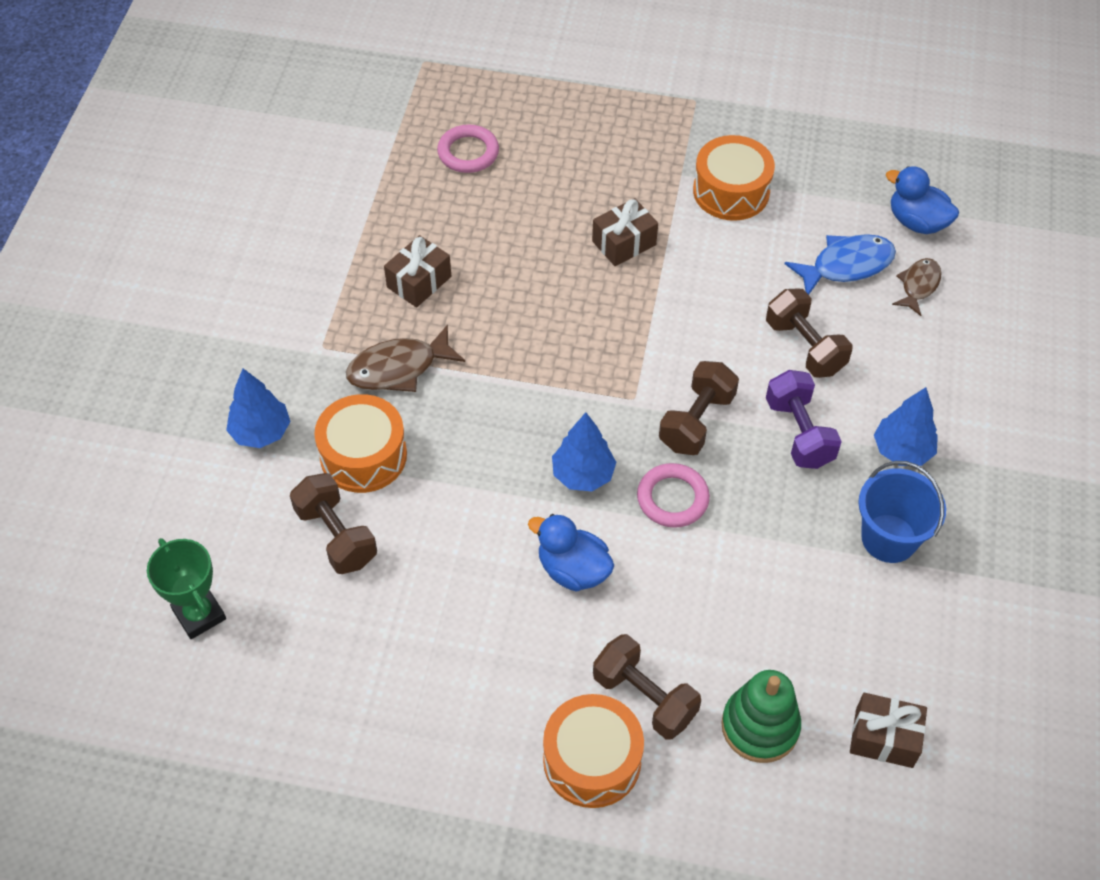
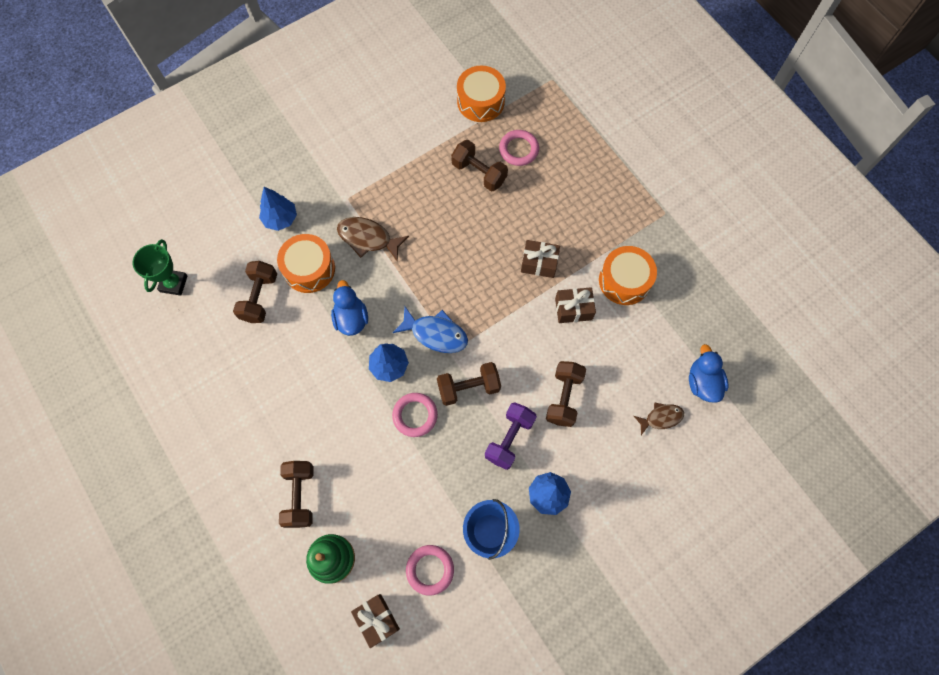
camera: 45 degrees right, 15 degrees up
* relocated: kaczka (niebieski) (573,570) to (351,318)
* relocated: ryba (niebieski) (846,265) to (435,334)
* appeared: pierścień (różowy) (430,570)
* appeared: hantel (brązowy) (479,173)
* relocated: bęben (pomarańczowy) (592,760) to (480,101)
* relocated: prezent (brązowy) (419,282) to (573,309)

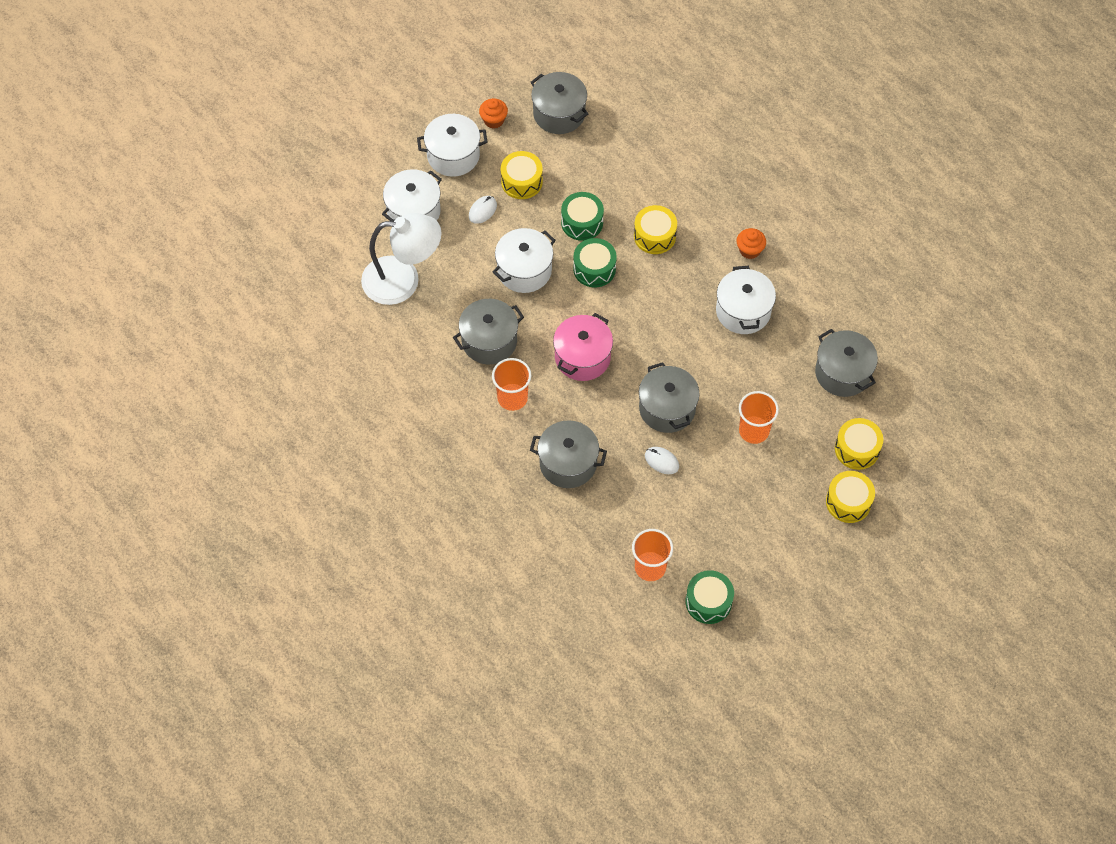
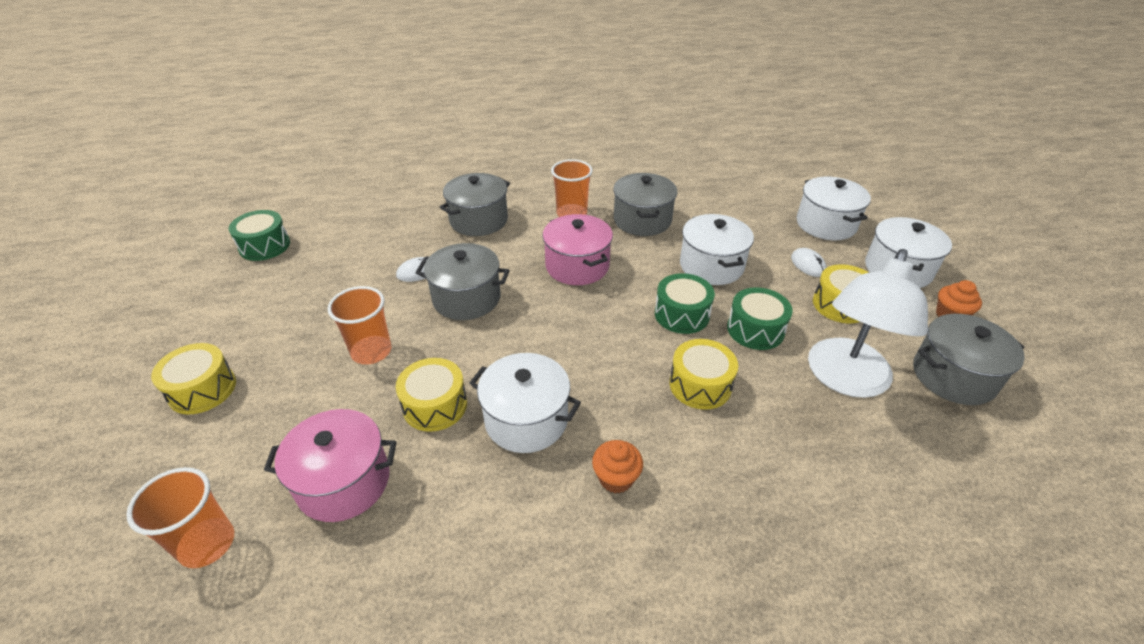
camera: 120 degrees right, 20 degrees down
* relocated: szklanka (pomarańczowy) (650,567) to (207,544)
* colour: garnek (szary) (843,373) to garnek (różowy) (343,482)
* relocated: bęben (żółty) (857,449) to (435,405)
* relocated: lampka (biały) (403,280) to (845,380)

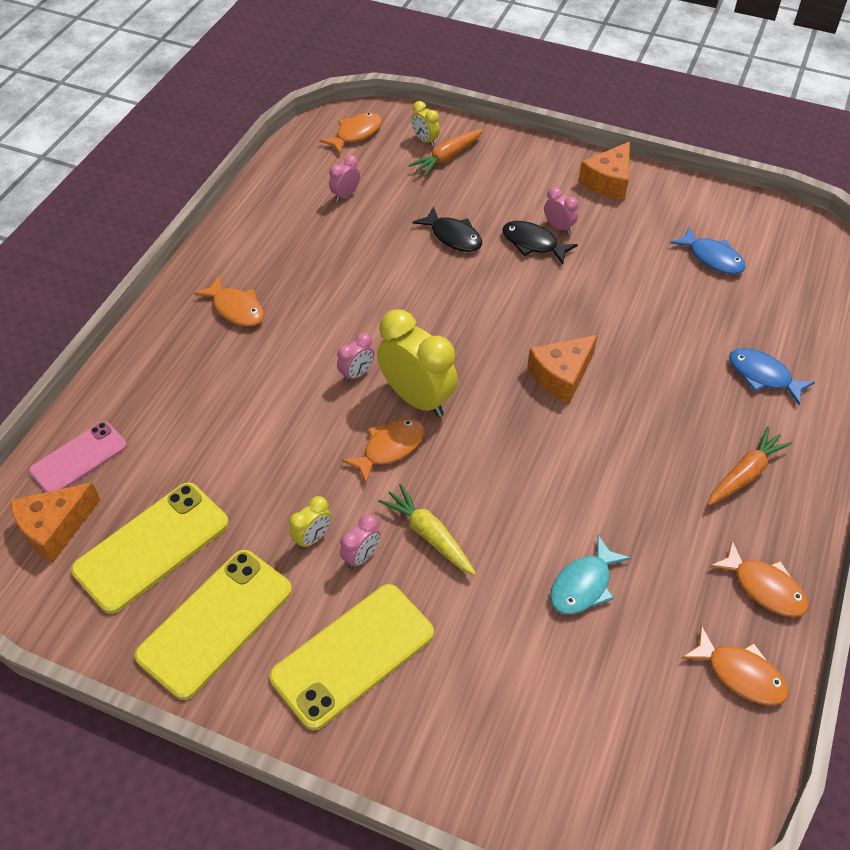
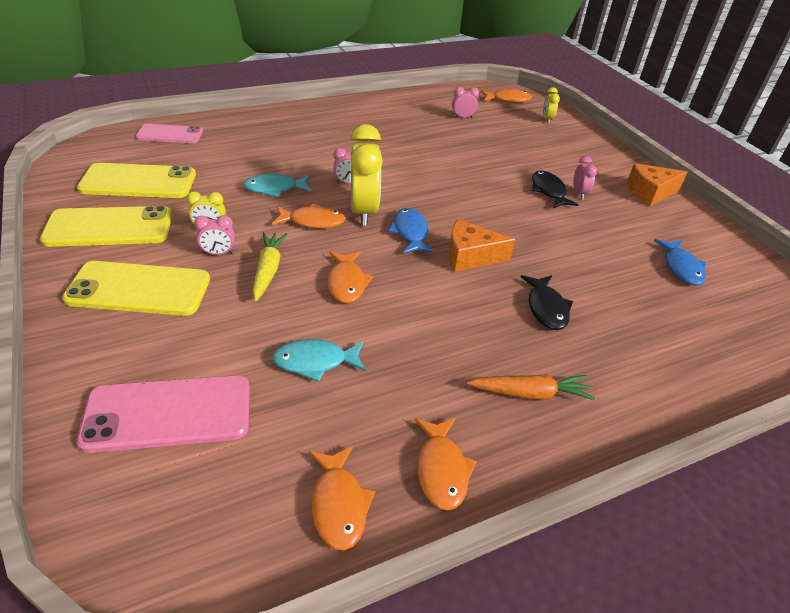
camera: 40 degrees right, 10 degrees down
* appeared: telefon (różowy) (168,413)
* appeared: ryba (turkusowy) (275,188)
* relocated: ryba (pomarańczowy) (236,309) to (347,283)
* relocated: ryba (niebieski) (763,376) to (410,232)
* relocated: ryba (czarny) (453,236) to (546,308)
* missing: ser (pomarańczowy) (55,528)
* missing: marchewka (pomarańczowy) (447,158)

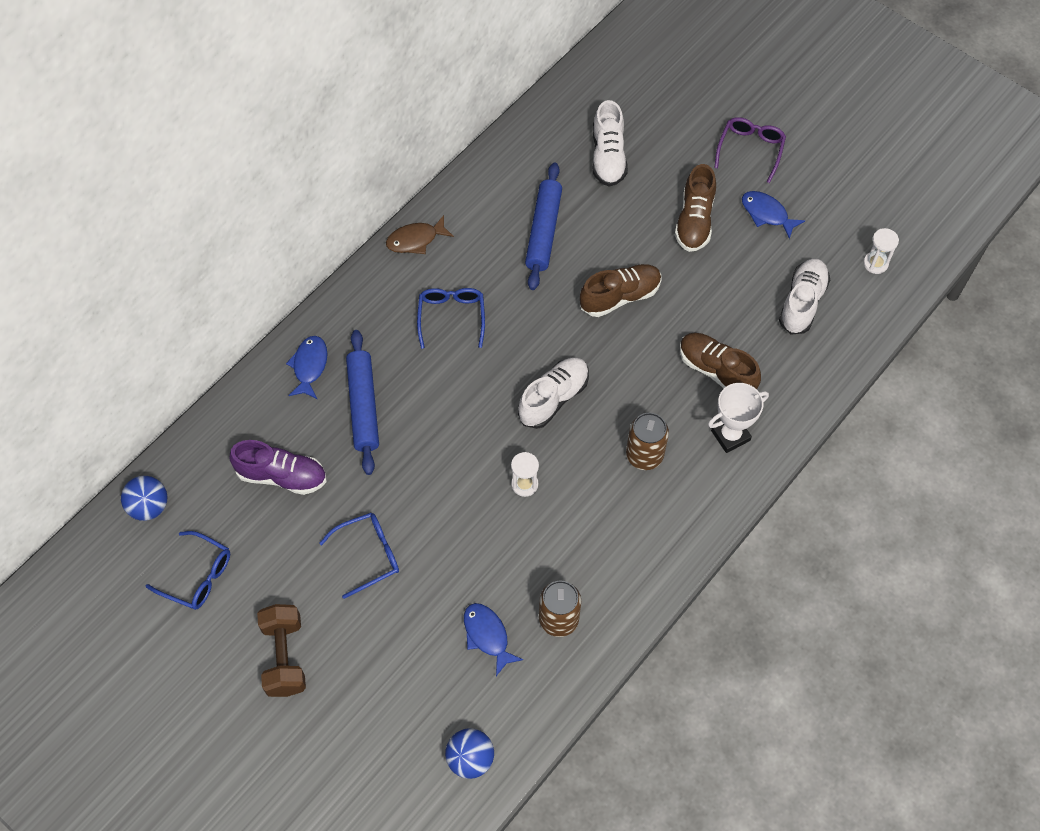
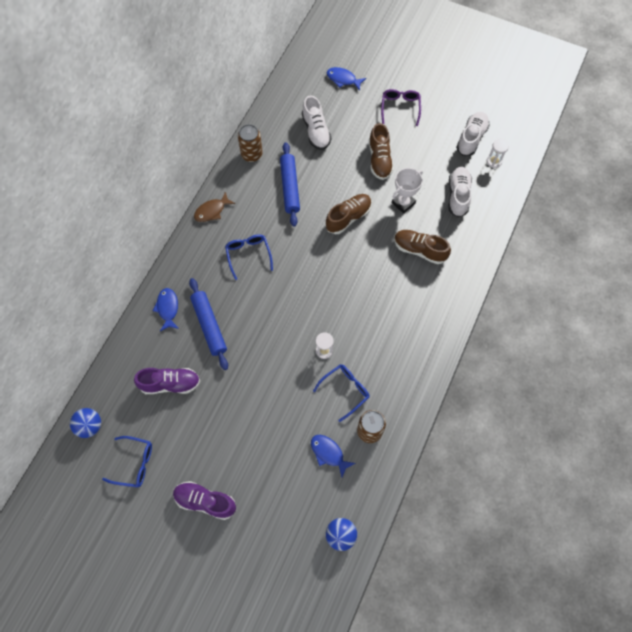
camera: 15 degrees left, 5 degrees up
* exchanged: hantel (brązowy) (284,657) to but (fioletowy) (205,501)
* relocated: puszka (brązowy) (644,455) to (251,154)
* relocated: okulary (niebieski) (368,555) to (345,390)
* relocated: ryba (niebieski) (767,214) to (343,79)
* relocated: puchar (biały) (730,435) to (403,203)
* relocated: but (biały) (553,398) to (471,138)

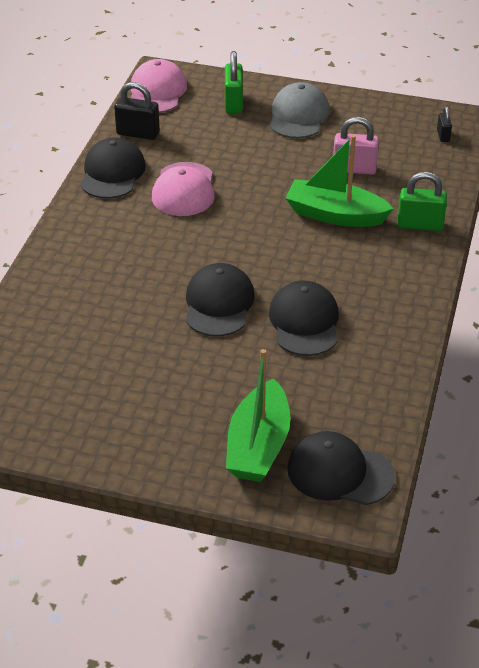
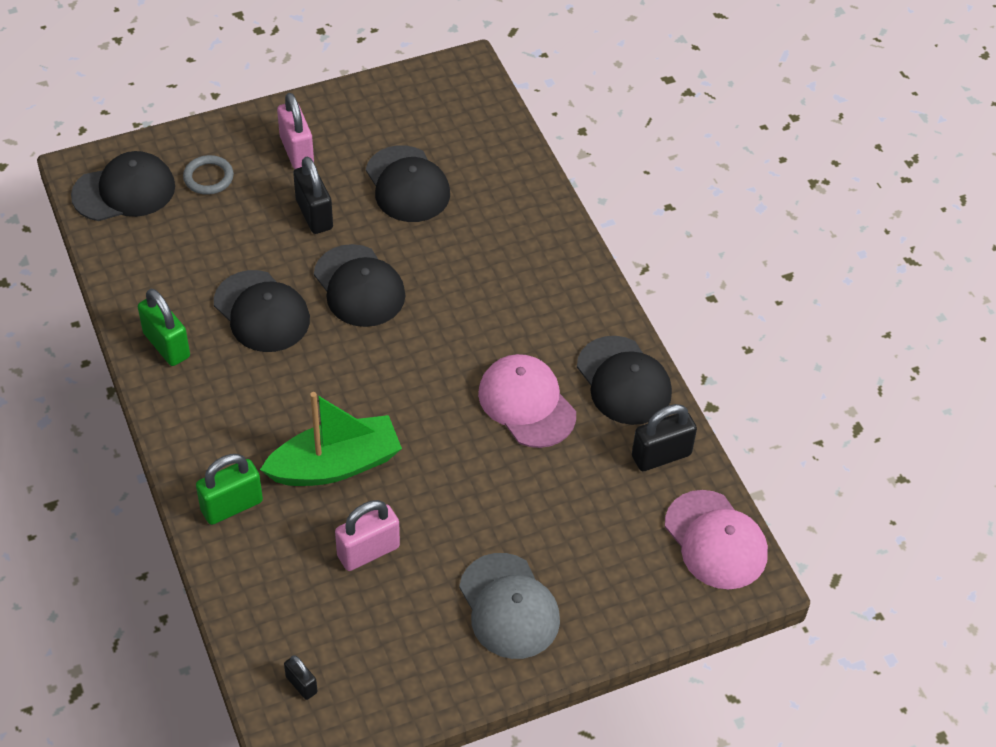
camera: 140 degrees right, 10 degrees up
* relocated: kłódka (zielony) (233,103) to (166,345)
* exchanged: łódka (zielony) (258,445) to pierścień (szary) (208,177)
* appeared: kłódka (różowy) (297,151)
* appeared: kłódka (czarny) (314,214)
* appeared: czapka (czarny) (407,185)

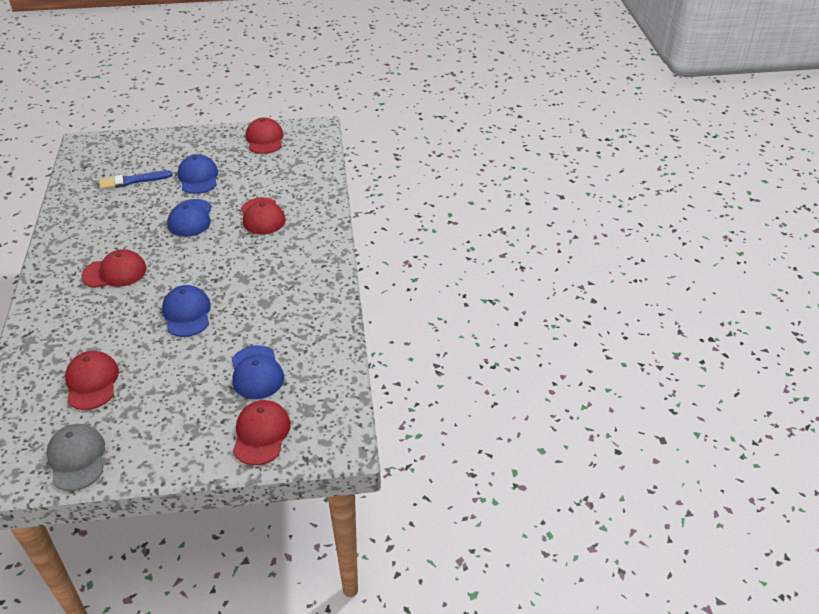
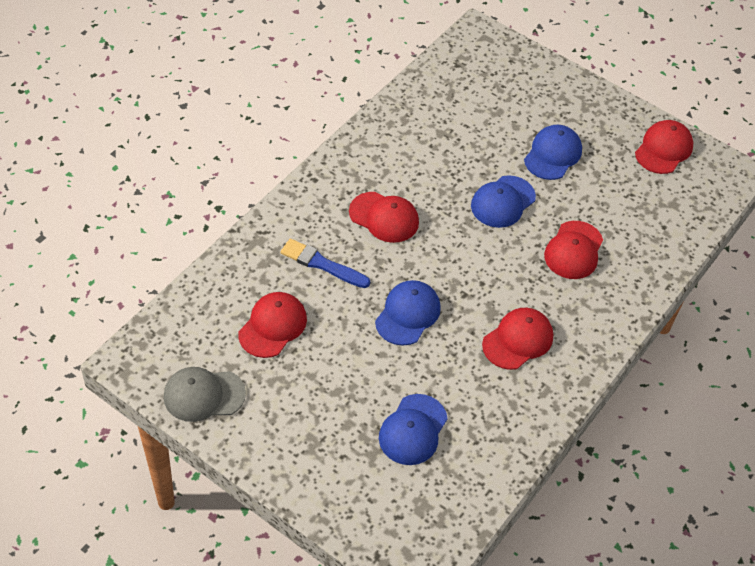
camera: 40 degrees right, 10 degrees up
* spun: czapka (szary) (77,458) = (203,395) 120 degrees counterclockwise
* relocated: pędzel (niebieski) (133,181) to (322,264)
* relocated: czapka (czerwony) (261,434) to (518,340)

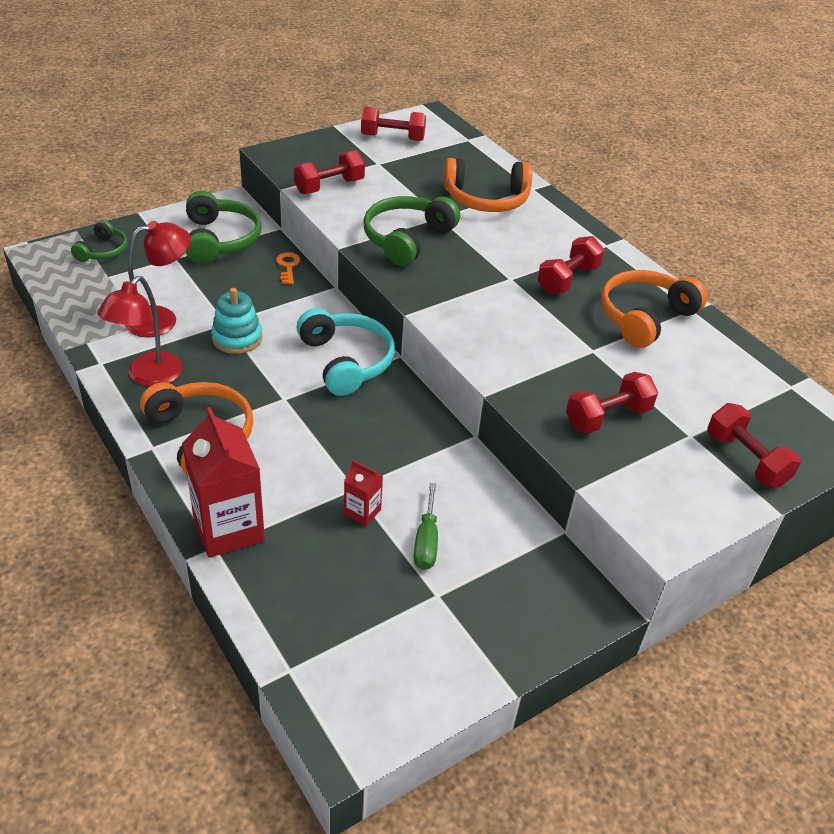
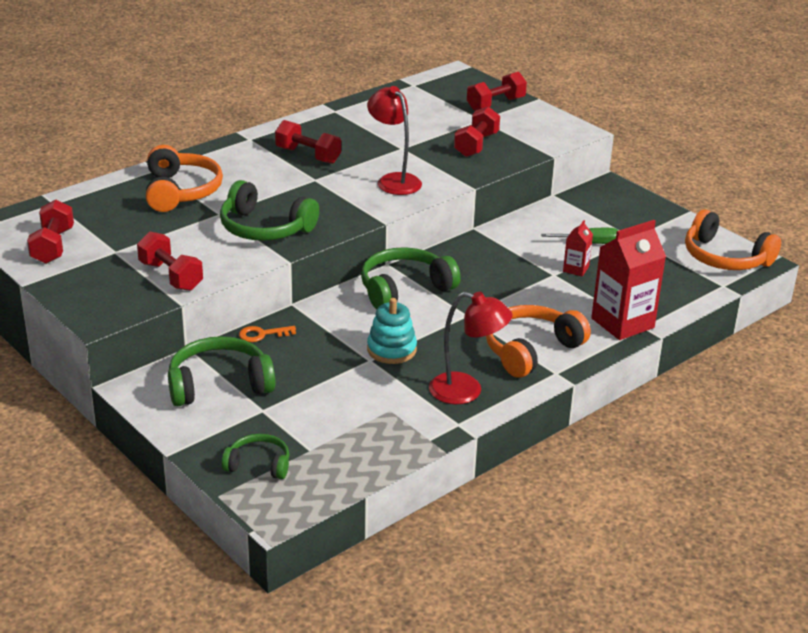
camera: 95 degrees left, 10 degrees down
* colour: słuchawki (turkusowy) (346,361) to słuchawki (zielony) (404,289)
* relocated: lampka (czerwony) (162,319) to (394,180)
* spun: hantel (czerwony) (607,417) = (476,145) 60 degrees clockwise
* relocated: słuchawki (pomarańczowy) (644,317) to (725,257)

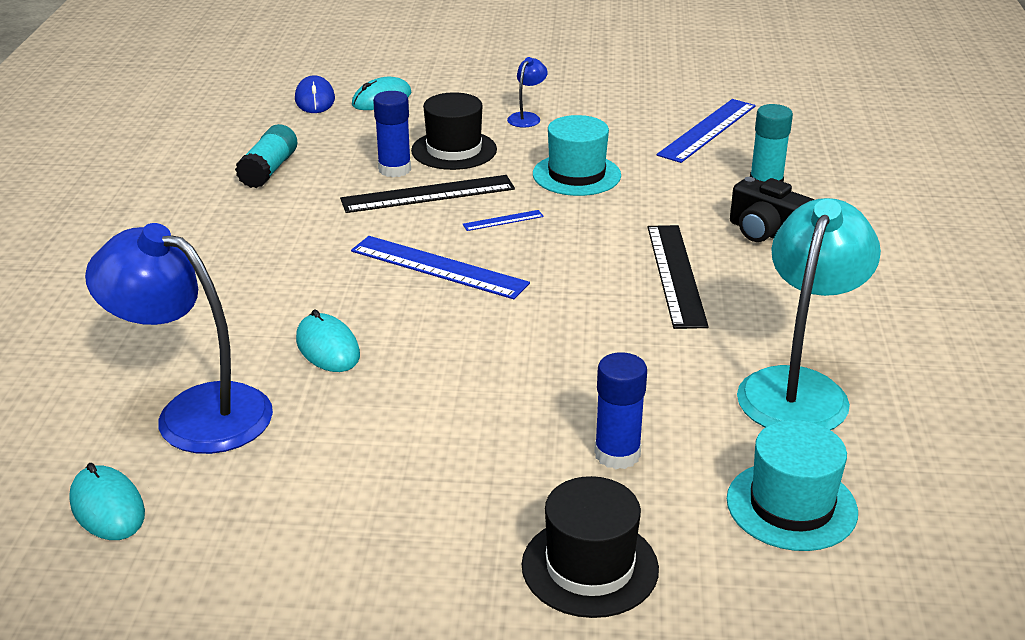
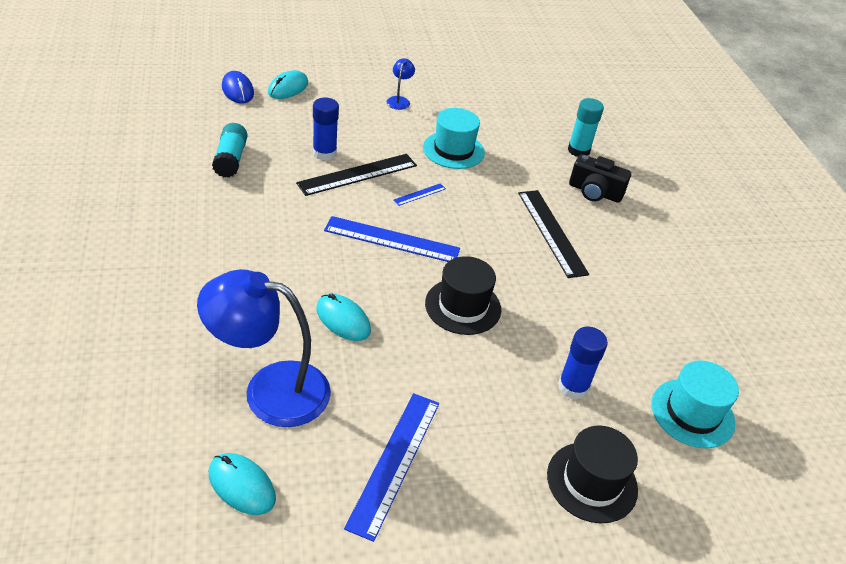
camera: 20 degrees left, 10 degrees up
* relocated: linijka (niebieski) (708,130) to (395,462)
* relocated: kapelusz (czarny) (454,150) to (463,306)
* missing: lampka (turkusowy) (798,388)

